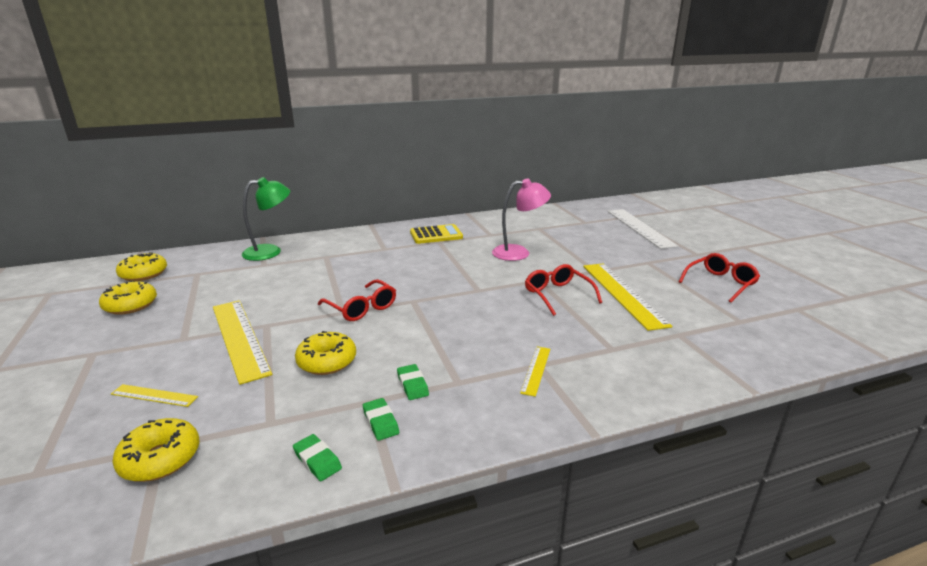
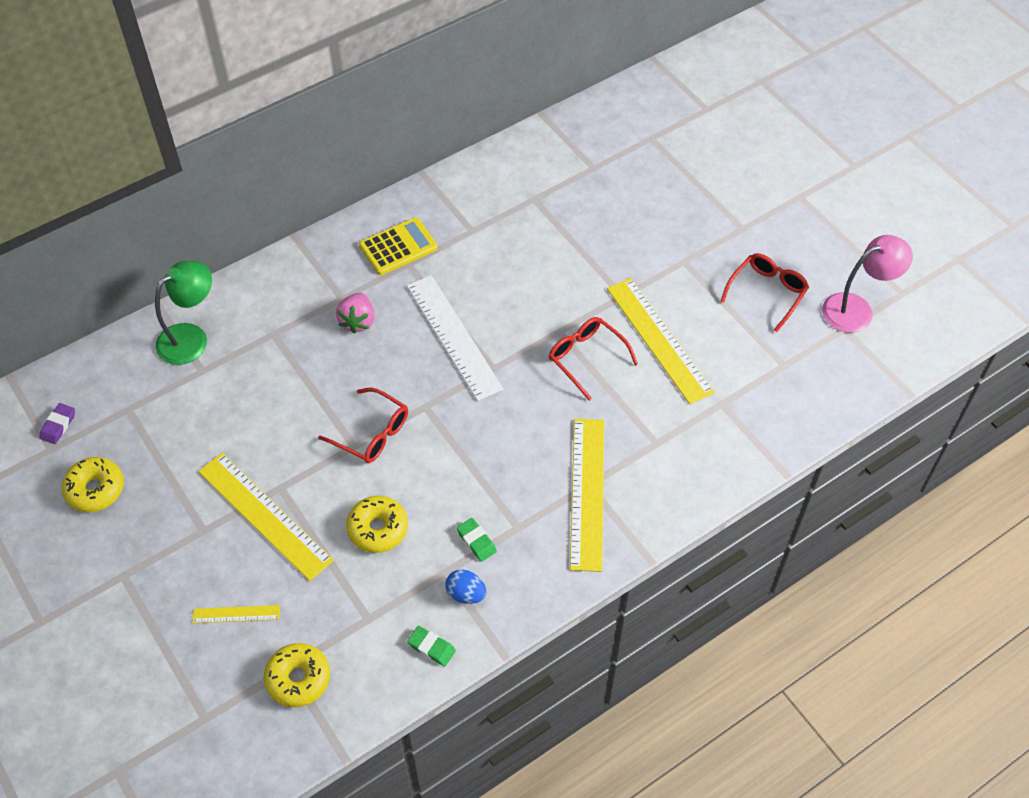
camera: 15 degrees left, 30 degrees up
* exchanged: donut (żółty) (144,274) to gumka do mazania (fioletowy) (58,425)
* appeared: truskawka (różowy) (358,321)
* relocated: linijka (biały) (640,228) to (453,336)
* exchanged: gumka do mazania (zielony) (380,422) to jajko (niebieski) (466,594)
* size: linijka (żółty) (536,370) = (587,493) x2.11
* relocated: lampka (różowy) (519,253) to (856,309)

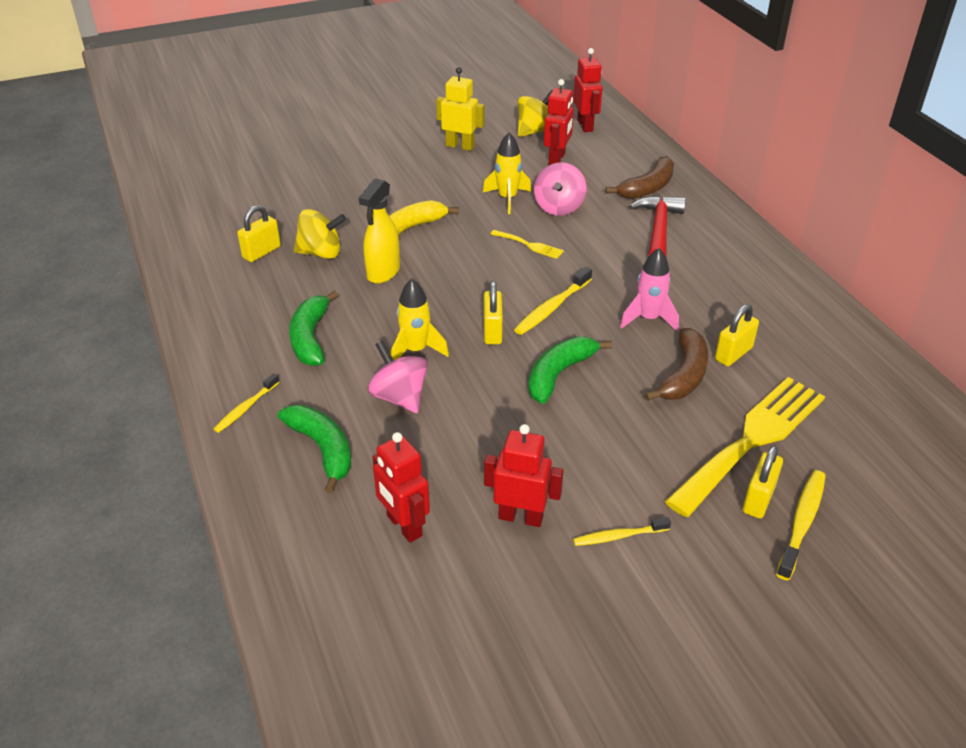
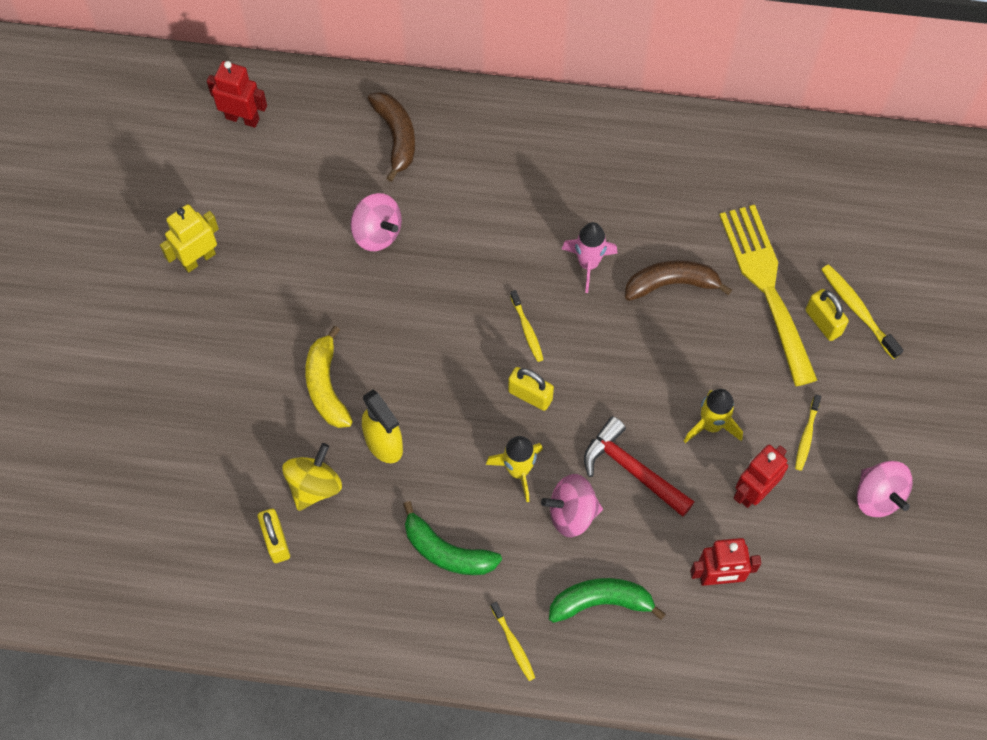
camera: 60 degrees left, 25 degrees up
* size: szczoteczka do zębów (żółty) (552,308) = (527,329) x0.66
* relocated: młotek (czerwony) (658,229) to (631,469)
* spun: banan (brązowy) (683,375) = (671,284) 60 degrees counterclockwise
* relocated: rakieta (żółty) (507,198) to (711,425)
* appeared: bączek (różowy) (878,496)
* missing: widelec (żółty) (529,245)
* missing: bączek (żółty) (535,131)
* missing: banan (zielony) (559,374)
* missing: robot (czerwony) (557,159)
* missing: kłódka (żółty) (733,354)

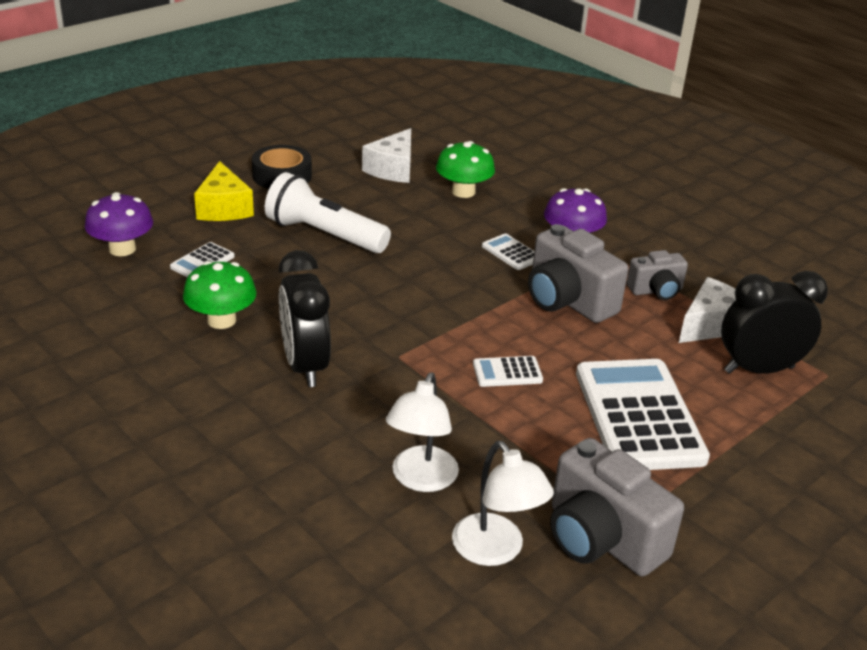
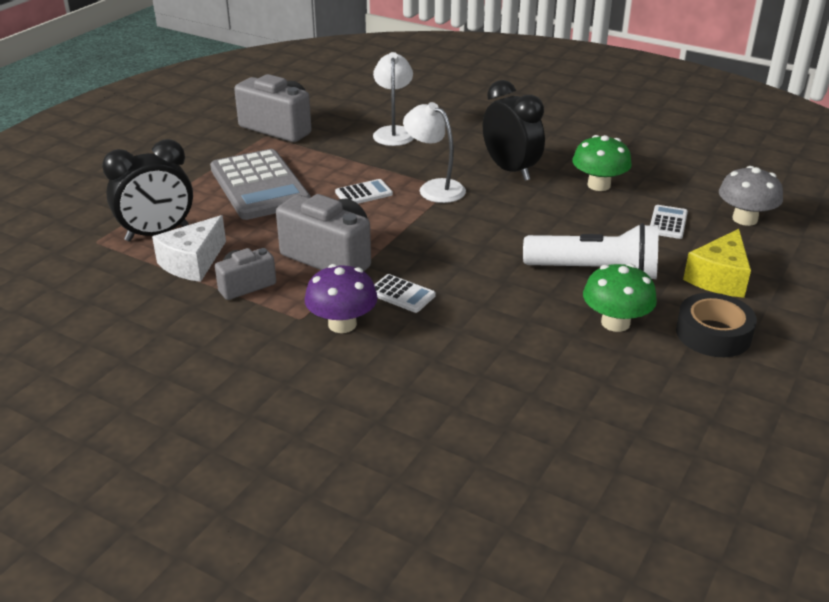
camera: 165 degrees right, 0 degrees up
* colour: kalkulator (biały) (638,415) to kalkulator (szary) (259,186)
* relocated: lampka (biały) (495,551) to (434,188)
* relocated: grzyb (zielony) (463,192) to (615,323)
* spun: ser (żółty) (224,208) = (719,278) 120 degrees counterclockwise
* colour: grzyb (fioletowy) (122,249) to grzyb (szary) (745,219)
* missing: ser (biały) (393,169)

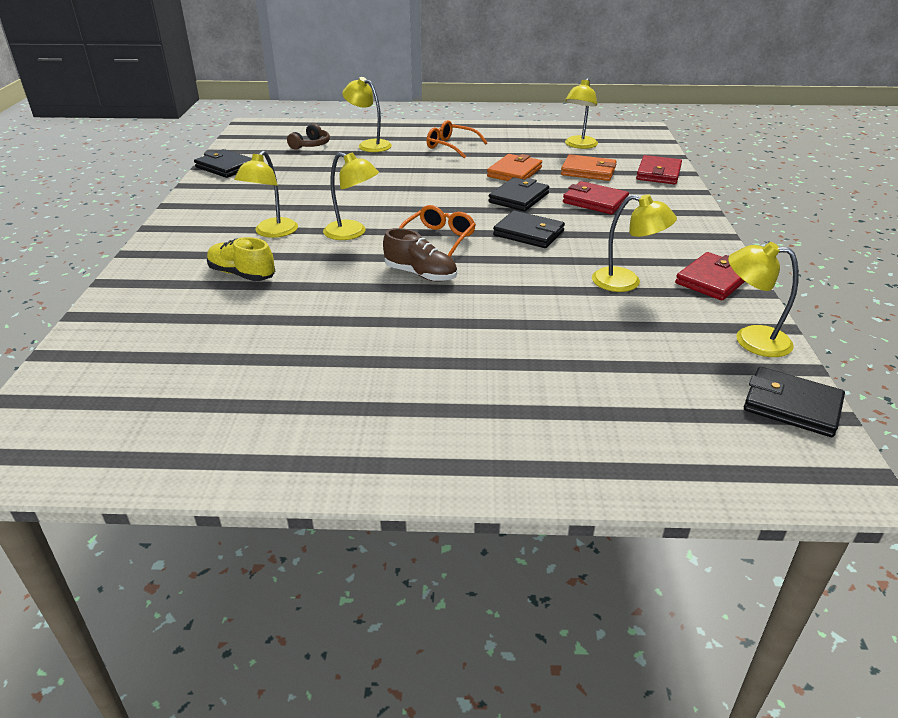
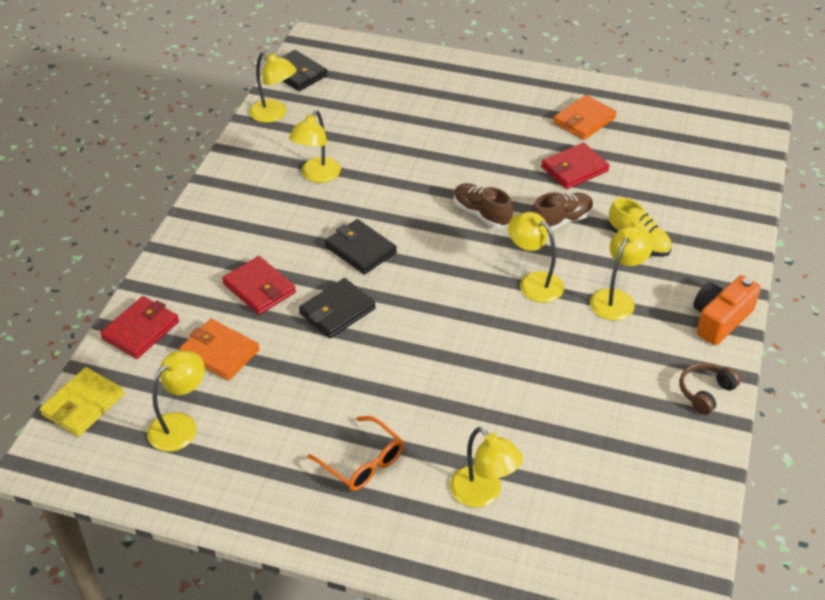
camera: 165 degrees left, 10 degrees up
* appeared: portfel (żółty) (83,405)
* spun: lampka (żółty) (626,282) = (317,176) 105 degrees counterclockwise
* appeared: but (brązowy) (561,221)
* relocated: portfel (czerwony) (713,280) to (574,169)
* relocated: portfel (pomarańczowy) (514,172) to (584,120)
* relocated: słuchawki (brązowy) (311,145) to (705,392)
* appeared: aparat fotograficzny (pomarańczowy) (720,320)
* missing: portfel (czarny) (225,167)
* missing: okulary (pomarańczowy) (438,239)

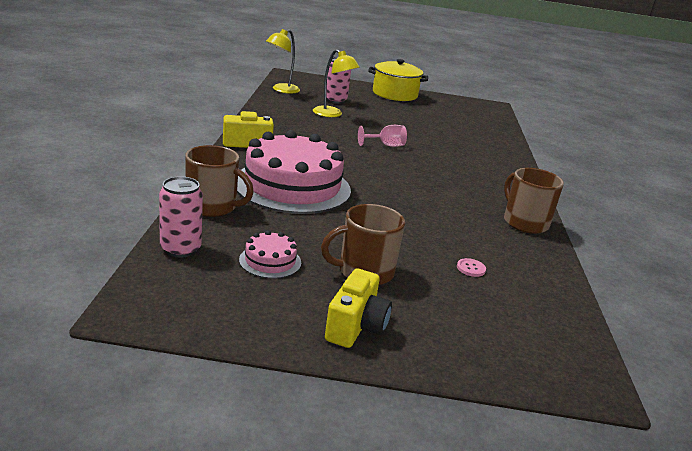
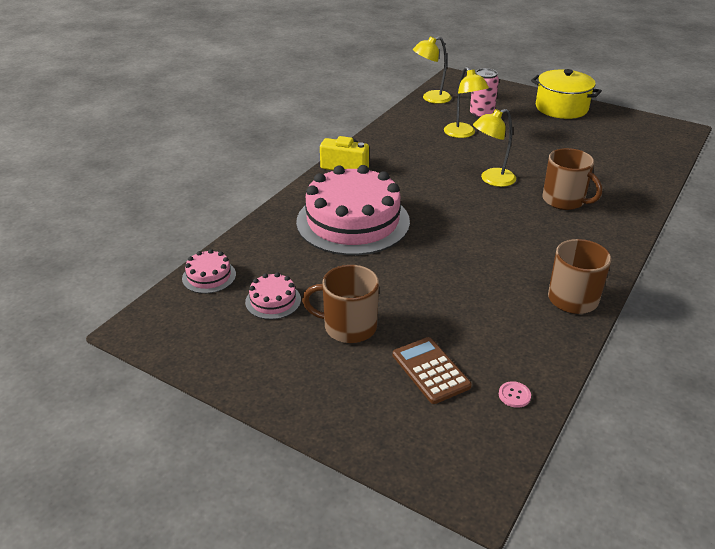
camera: 30 degrees right, 10 degrees up
* exchanged: puszka (różowy) (180,249) to tort (różowy) (209,276)
* appeared: kalkulator (brązowy) (431,370)
* exchanged: kielich (różowy) (386,145) to lampka (żółty) (491,179)
* relocated: guzik (różowy) (471,268) to (514,395)
* relocated: kubek (brązowy) (212,207) to (564,200)
* missing: aparat fotograficzny (żółty) (356,327)

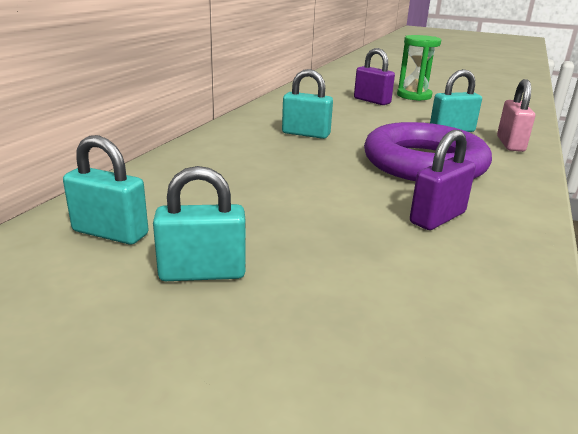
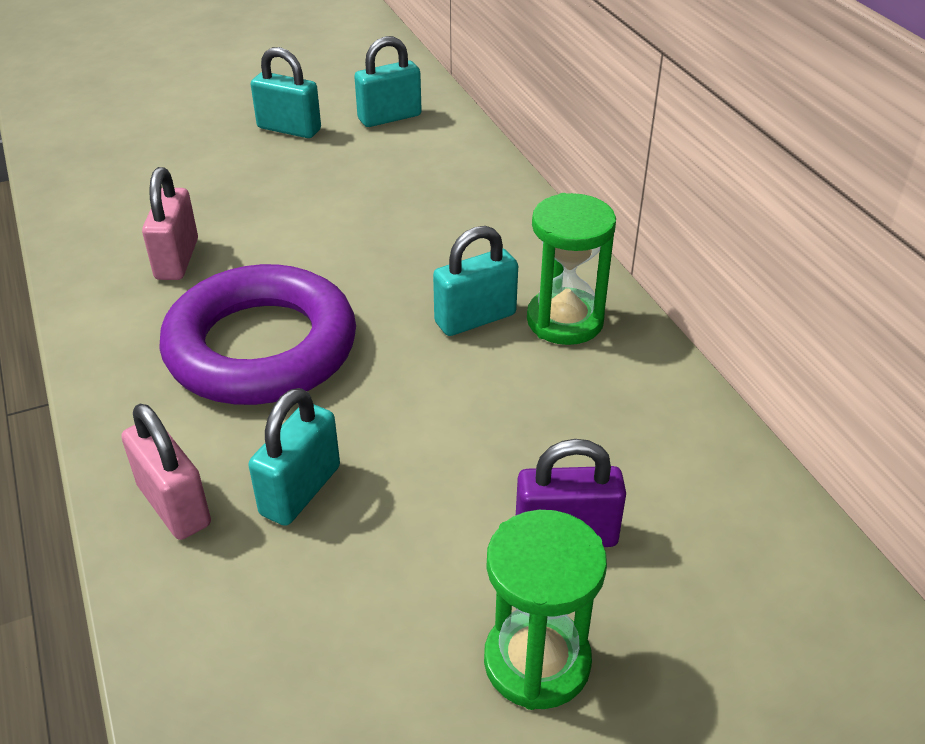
camera: 135 degrees right, 15 degrees up
* colour: kłódka (fioletowy) (437,218) to kłódka (różowy) (177,259)
* spun: kłódka (turkusowy) (202,273) = (289,129) 75 degrees clockwise
* appeared: klepsydra (zielony) (565,320)

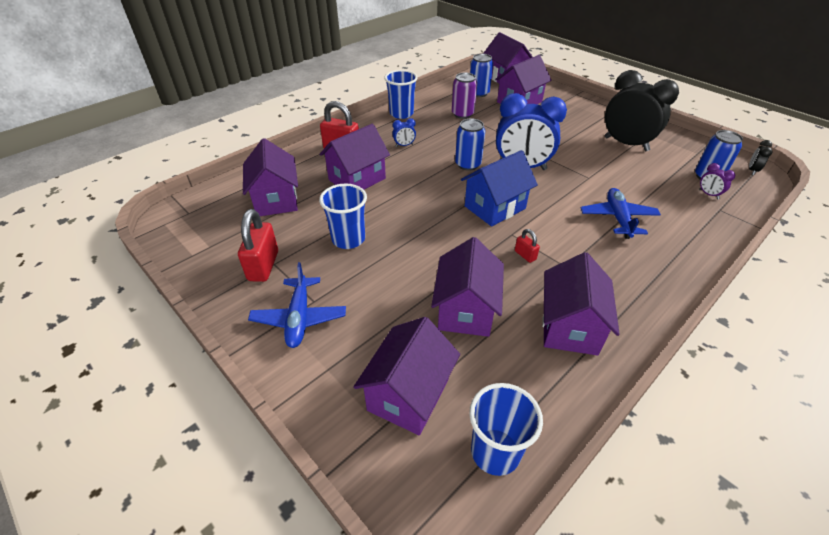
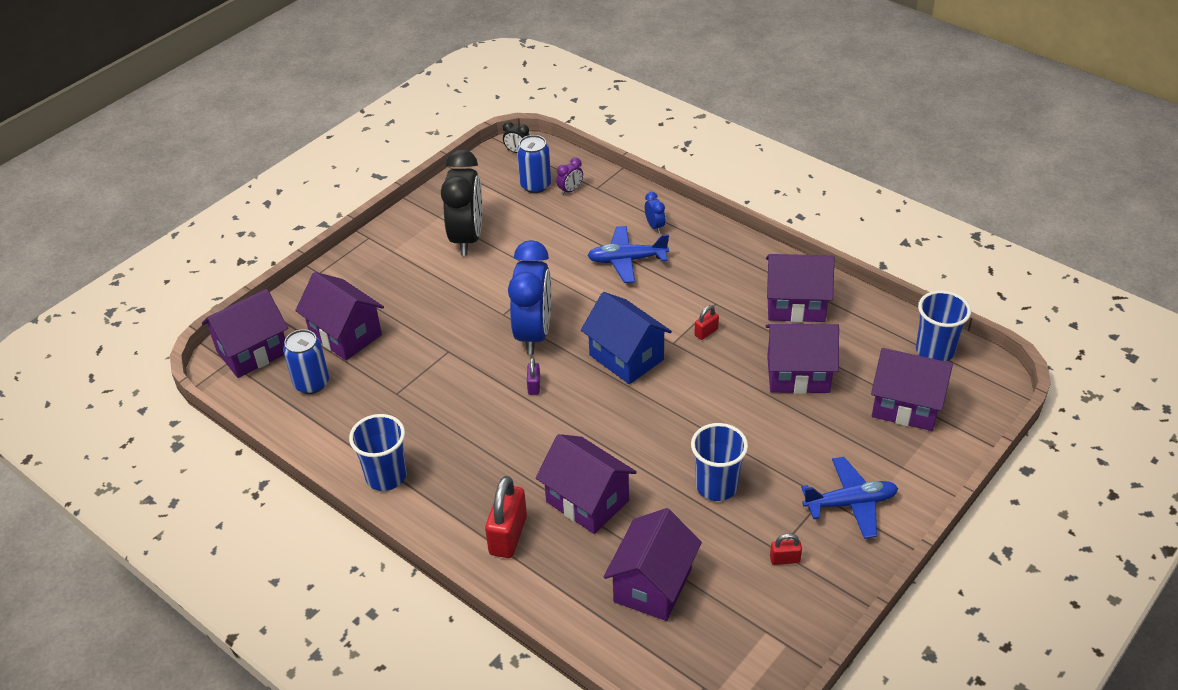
camera: 95 degrees left, 0 degrees up
* spun: budzik (czarny) (626,144) = (467,238) 150 degrees clockwise
* exchanged: puszka (niebieski) (468,164) to kłódka (fioletowy) (534,386)
* spun: domek (fioletowy) (276,200) = (652,585) 45 degrees counterclockwise
* relocated: budzik (niebieski) (404,145) to (654,226)
* size: kłódka (czerwony) (263,266) = (784,559) x0.50
* missing: puszka (fioletowy) (462,114)

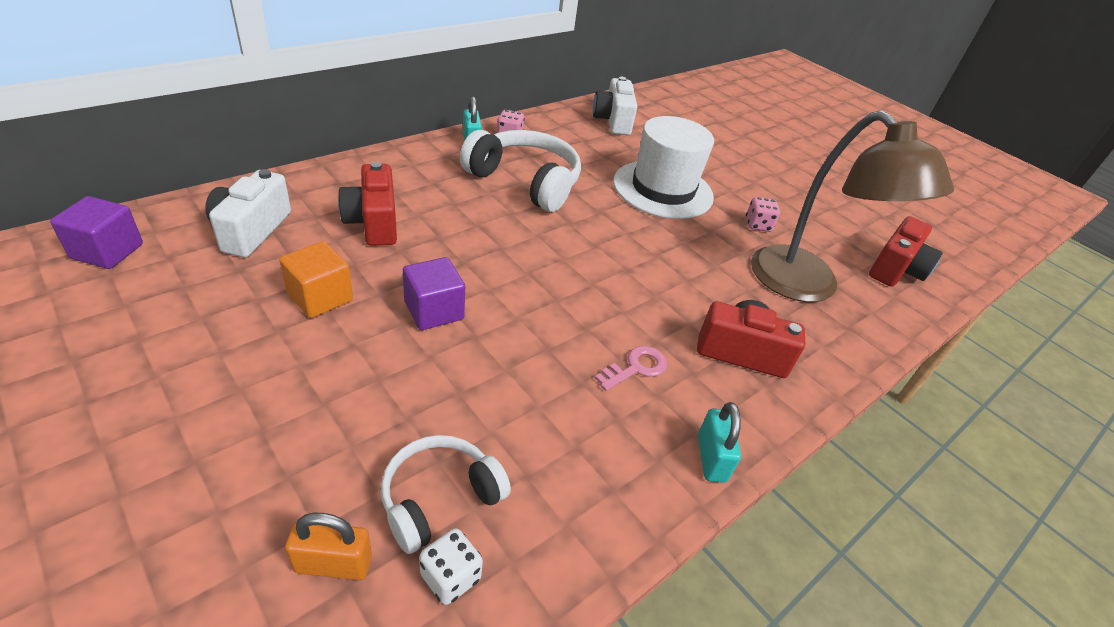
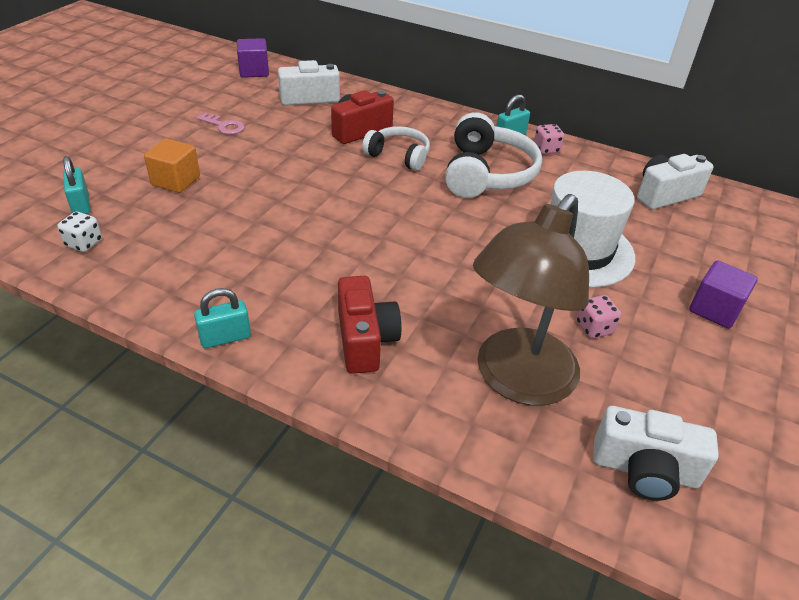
camera: 70 degrees right, 0 degrees up
* colour: kłódka (pomarańczowy) (333,564) to kłódka (turkusowy) (81,204)
* relocated: sześcian (pomarańczowy) (320,297) to (176,181)
* relocated: klucz (różowy) (636,368) to (224,126)
* relocated: słuchawki (biały) (439,498) to (399,156)
* colour: aparat fotograficzny (czerwony) (896,269) to aparat fotograficzny (biały) (644,470)
* relocated: sześcian (fioletowy) (434,311) to (714,309)

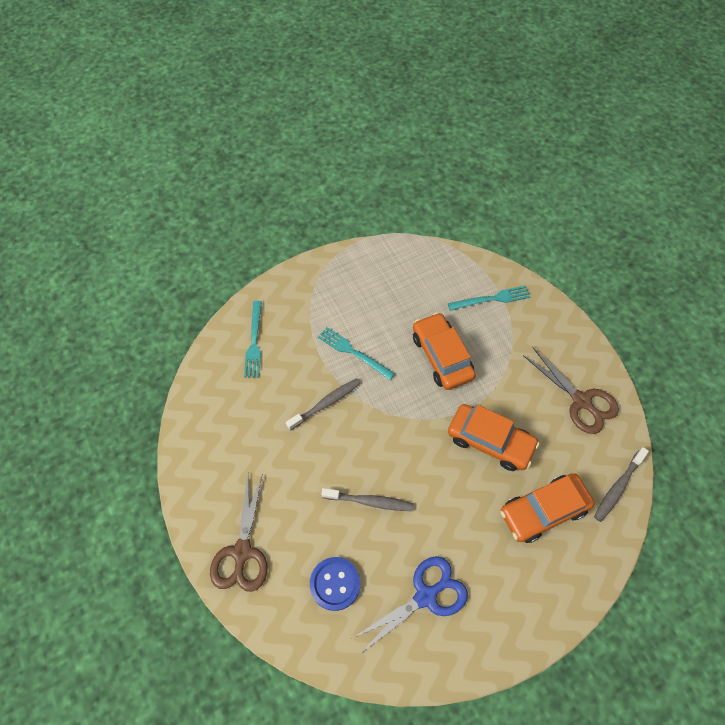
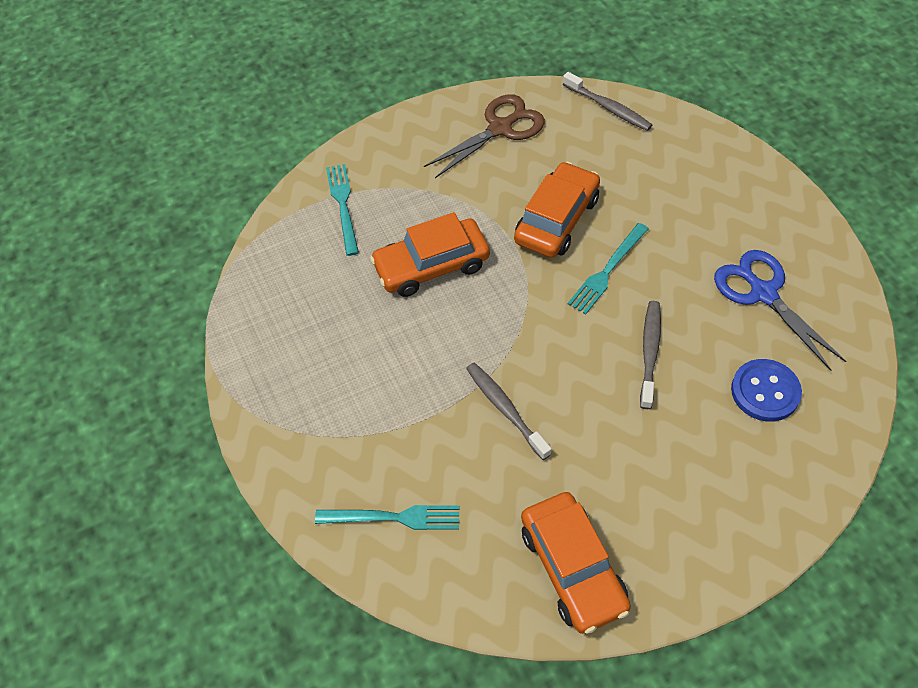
camera: 85 degrees left, 5 degrees down
* relocated: samochód (pomarańczowy) (543,511) to (573,568)
* relocated: widelec (turkusowy) (353,352) to (607,271)
* missing: nożyczki (brązowy) (242,552)

